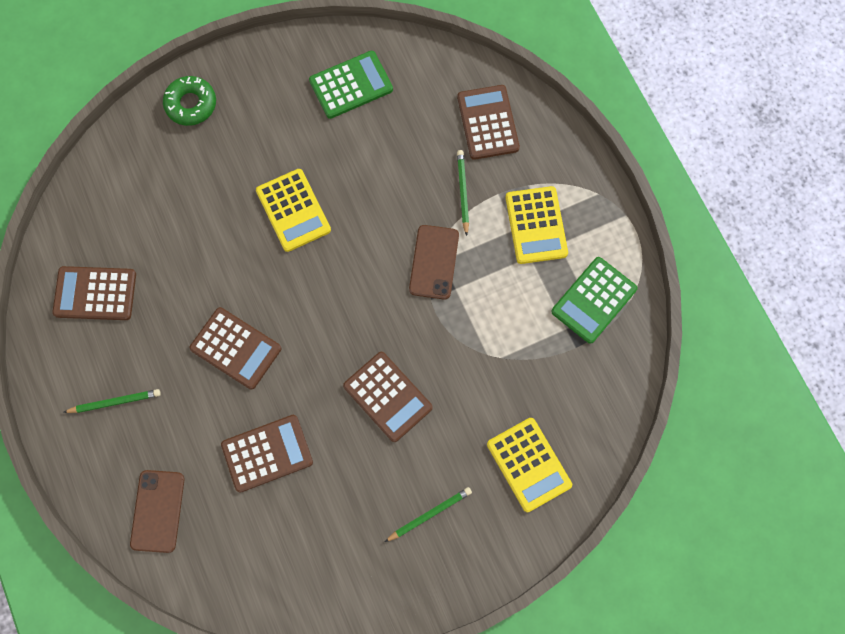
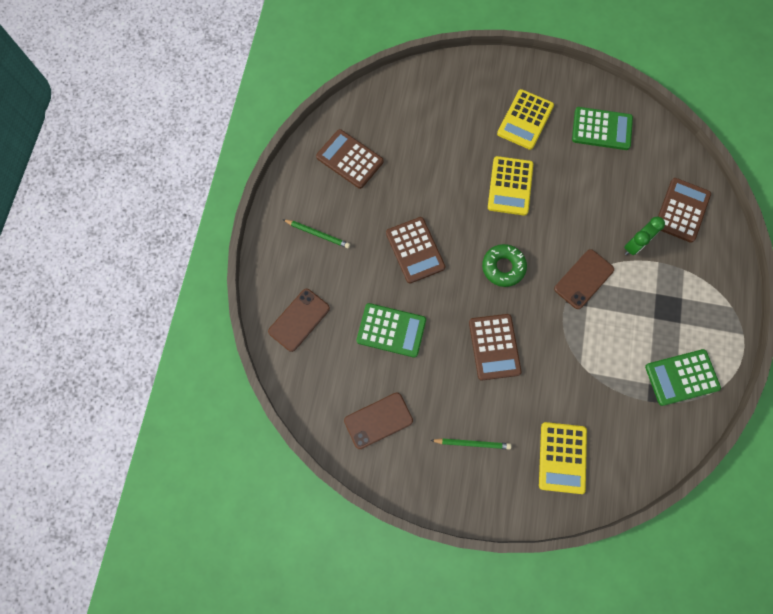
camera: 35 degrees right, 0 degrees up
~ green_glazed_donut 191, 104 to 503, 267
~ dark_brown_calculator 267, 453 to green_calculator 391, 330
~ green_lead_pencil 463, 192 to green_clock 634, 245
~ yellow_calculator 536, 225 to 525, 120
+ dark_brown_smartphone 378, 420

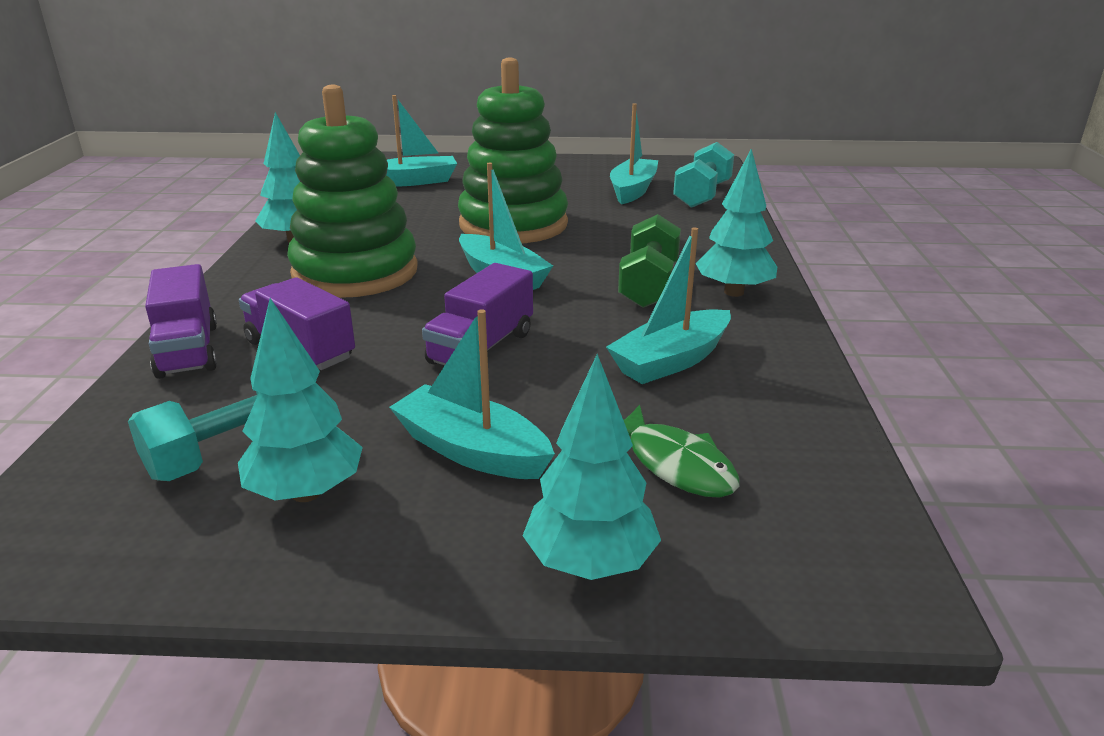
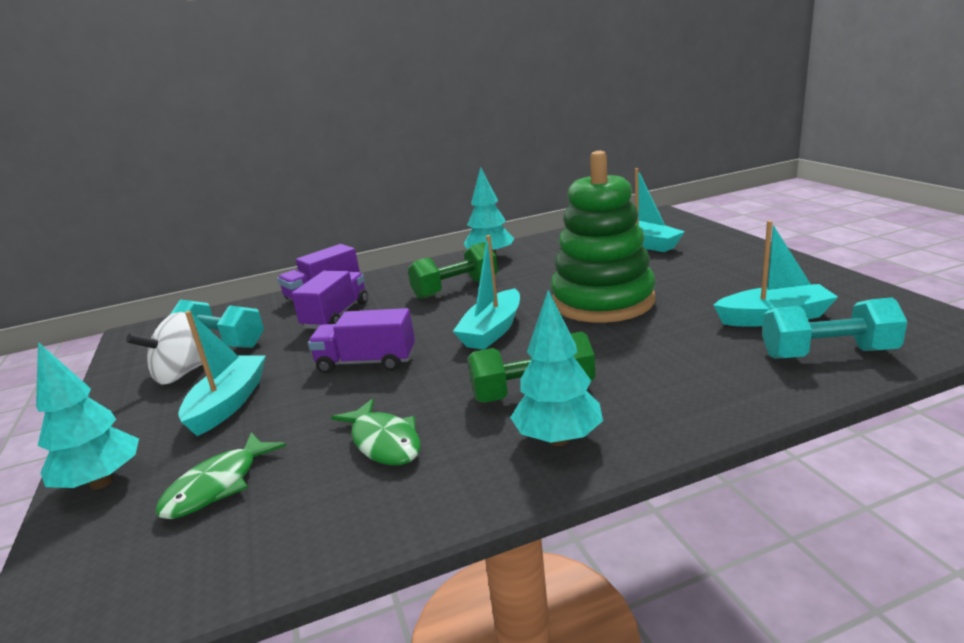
camera: 70 degrees right, 5 degrees down
~ aqua_tree 306, 493 to snow-white_whirligig 182, 374
~ green_stacking_toy 355, 272 to green_dumbbell 455, 289
~ aqua_boat 671, 361 to green_toy_fish 384, 442

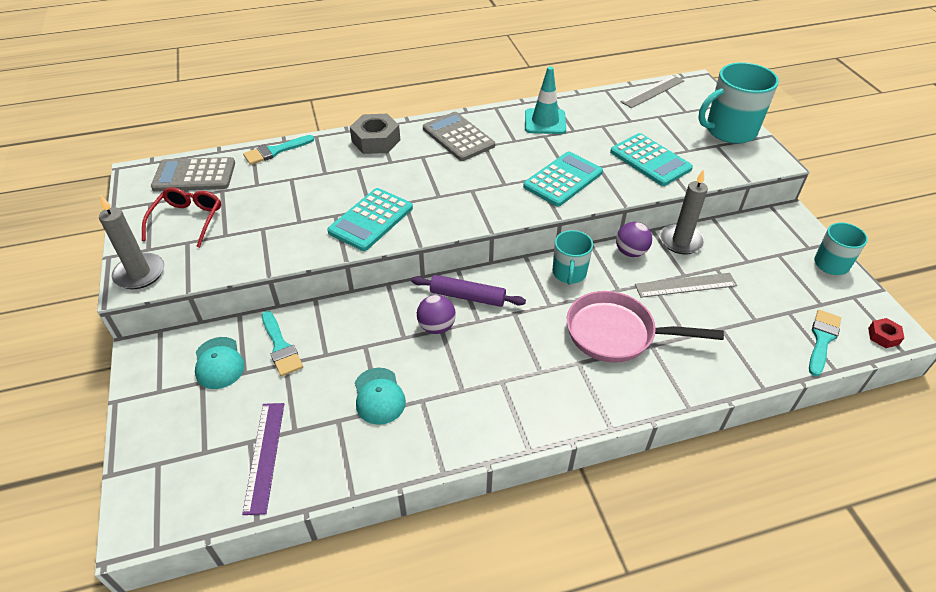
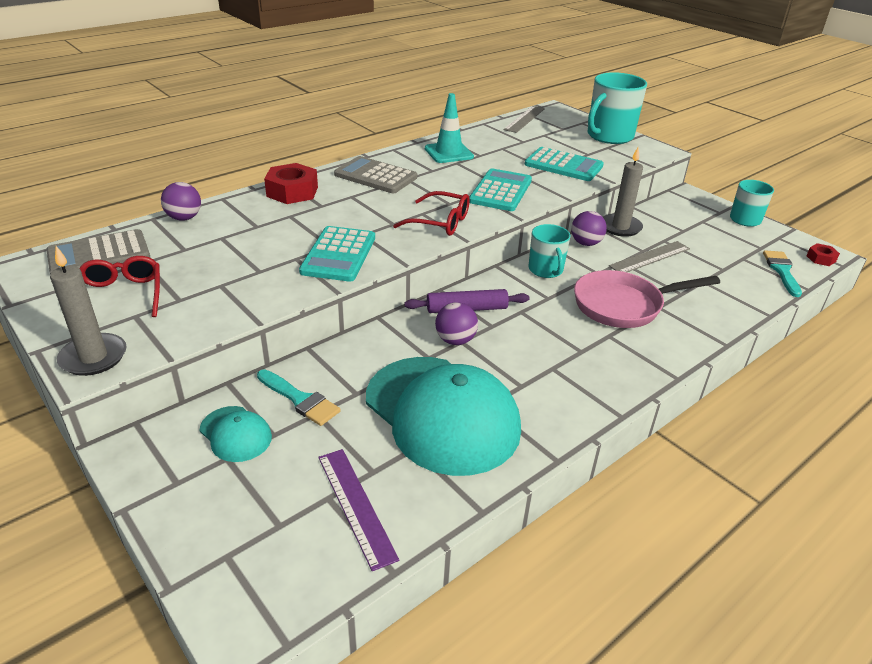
camera: 25 degrees left, 10 degrees down
~ aqua_paint_brush 275, 151 to royal_purple_ball 184, 218
~ grey_hexagon_nut 376, 141 to red_hexagon_nut 292, 192
~ aqua_cap 379, 396 = 442, 414 x2.24
+ red_eyeglasses 440, 222

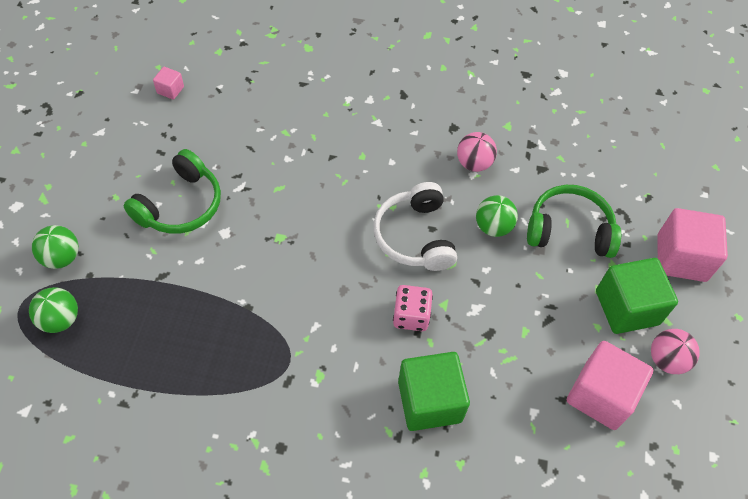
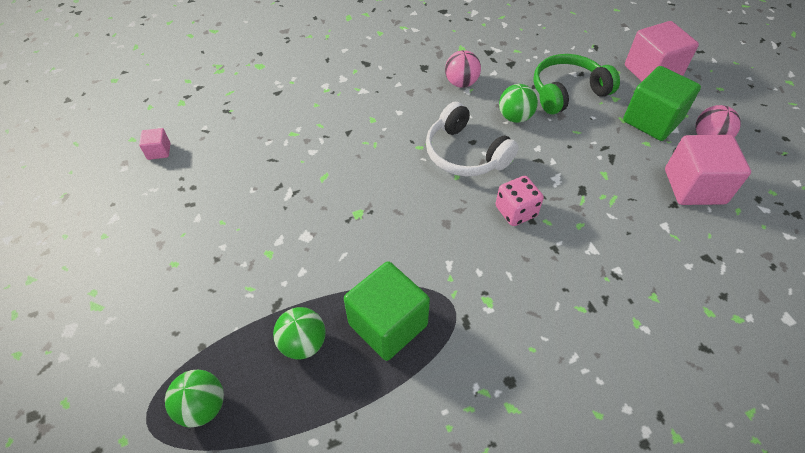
camera: 30 degrees left, 5 degrees down
~ green_ball 62, 257 to 303, 343
- green_headset 180, 205
~ green_cube 429, 401 to 388, 324

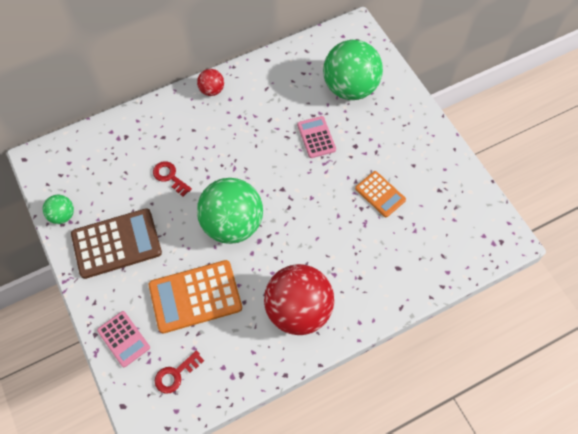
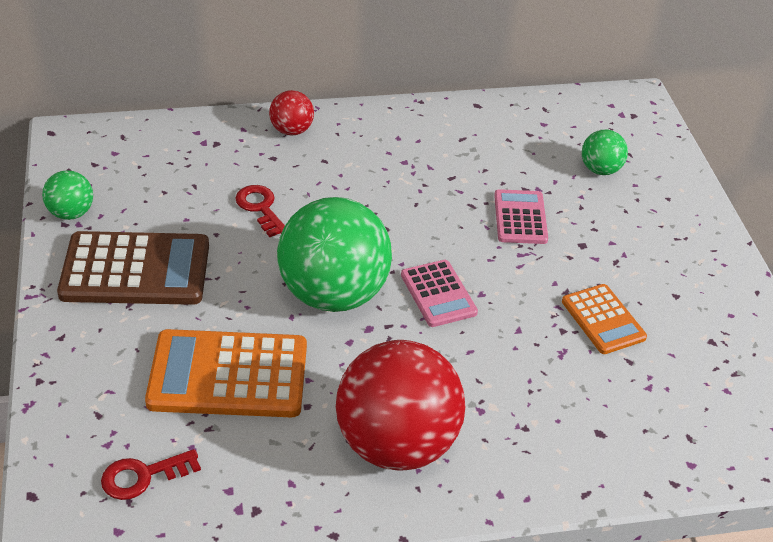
camera: 15 degrees right, 20 degrees down
~ rosy_calculator 123, 339 to 438, 294
~ red_ball 212, 90 to 291, 130
~ green_ball 350, 88 = 600, 170 x0.46

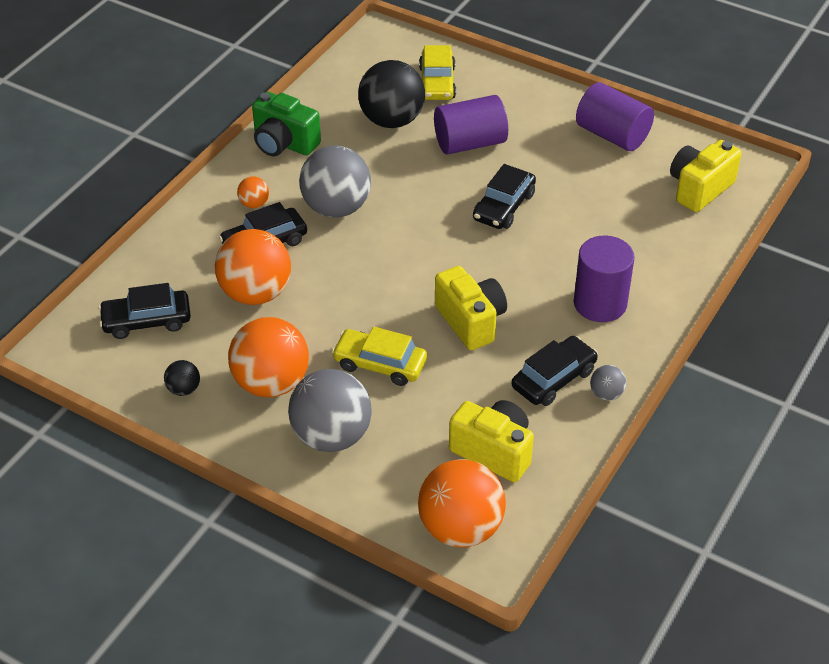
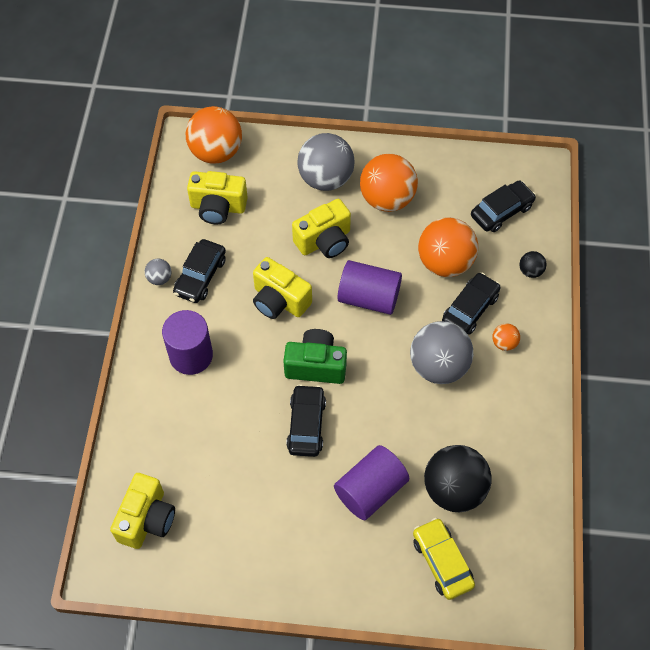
camera: 155 degrees right, 15 degrees up
~ black_ball 184, 389 to 530, 271
~ green_compact_camera 284, 143 to 316, 365
~ yellow_automobile 380, 364 to yellow_compact_camera 324, 241
~ royal_purple_solid_cylinder 612, 135 to 369, 298

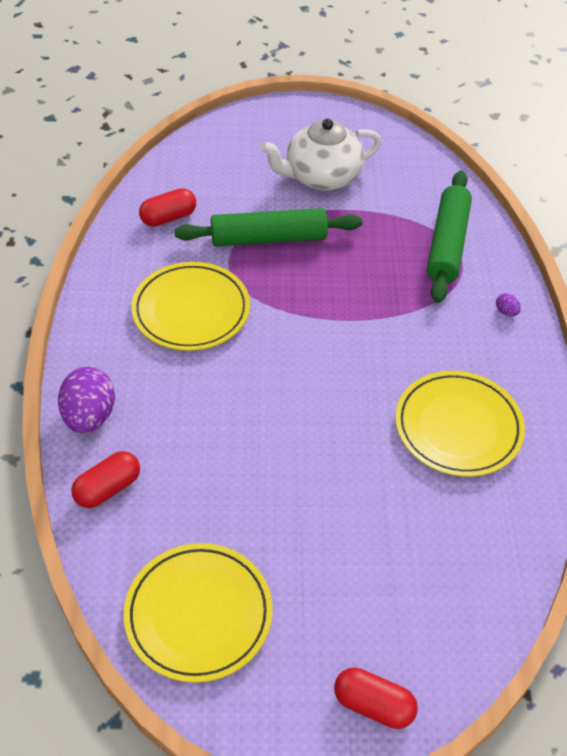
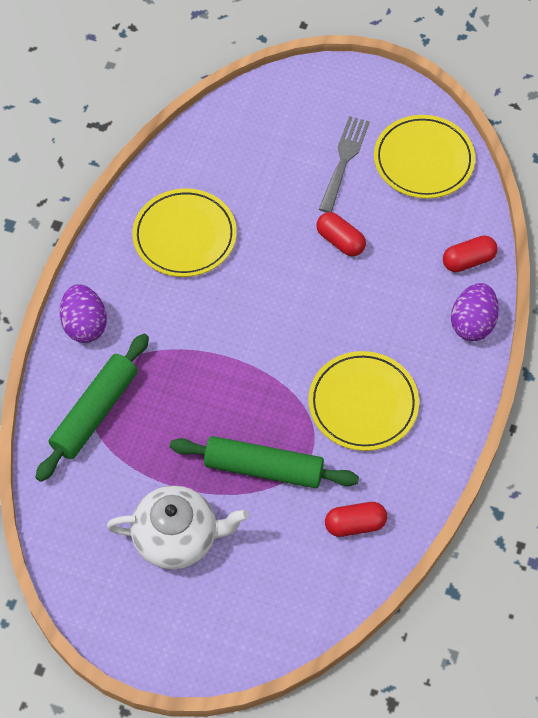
camera: 160 degrees left, 10 degrees up
~ red_pill_shape 373, 705 to 340, 241
~ royal_purple_egg_shape 506, 312 = 85, 325 x2.39
+ grey_dinner_fork 344, 160

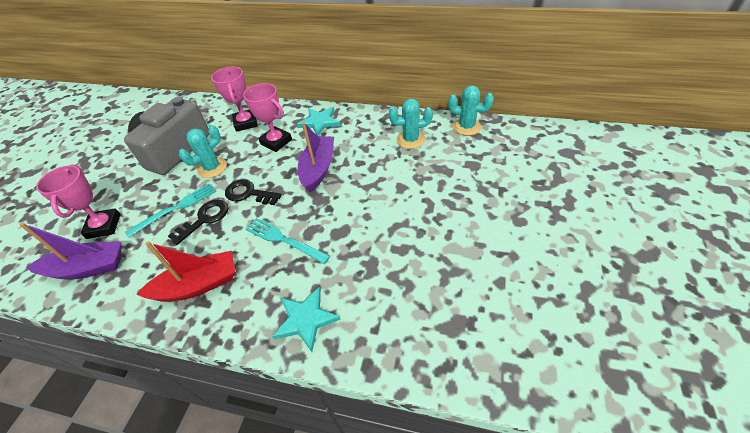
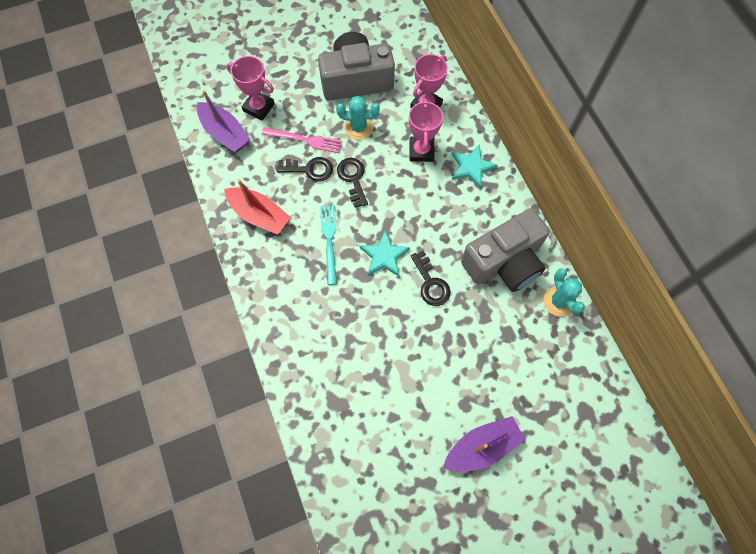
camera: 50 degrees right, 20 degrees up
~ rosy_award_cup 104, 226 = 259, 107 75 degrees clockwise
~ aqua_dinner_fork 177, 208 to rosy_dinner_fork 305, 140
~ aqua_five-pointed_star 305, 319 to 384, 256
~ royal_purple_boat 318, 168 to 482, 447
~ aqua_prickly_plant 410, 140 to grey_compact_camera 504, 262
+ black_door_key 431, 283

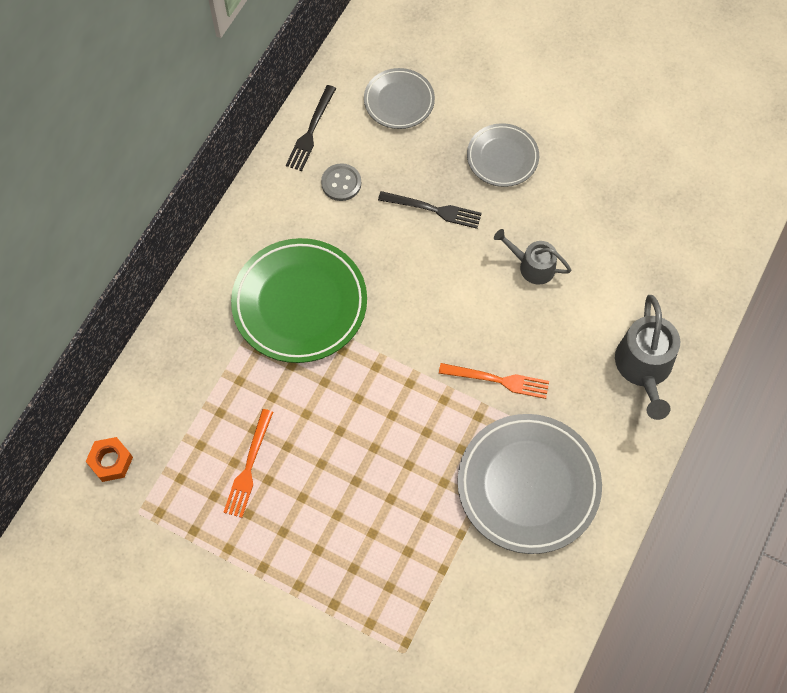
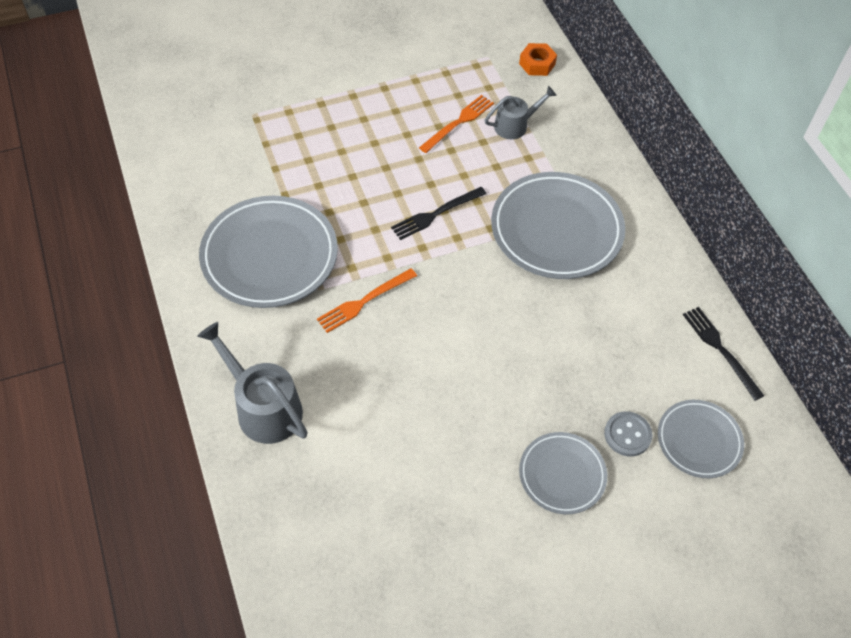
camera: 130 degrees right, 10 degrees down
~ bright_orange_dinner_fork 249, 467 = 458, 122 75 degrees clockwise
~ green_flat_dish 299, 303 to grey_flat_dish 556, 230
~ grey_shirt_button 341, 183 to 627, 435
~ black_dinner_fork 433, 210 to 436, 214
~ grey_watering_pot 532, 266 to 515, 125

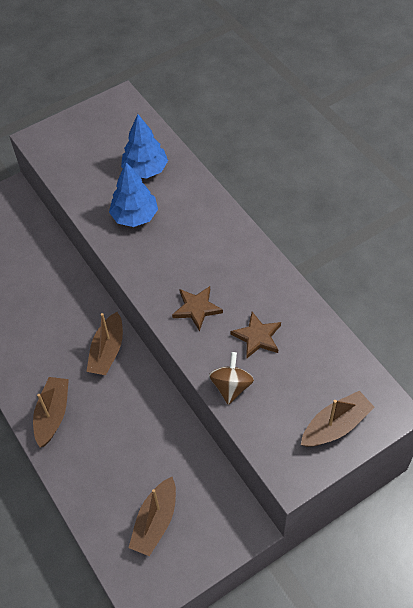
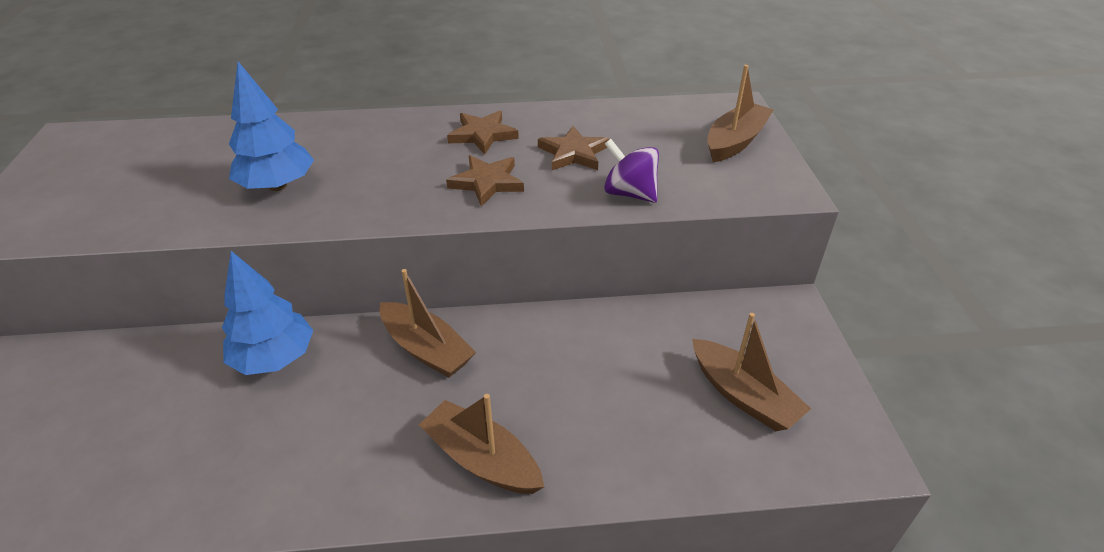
camera: 65 degrees left, 15 degrees down
~ blue_tree 145, 170 to 274, 358
~ dark_brown_whirligig 231, 386 to royal_purple_whirligig 629, 193
~ dark_brown_boat 335, 426 = 735, 141 45 degrees clockwise
+ dark_brown_five-pointed_star 482, 135

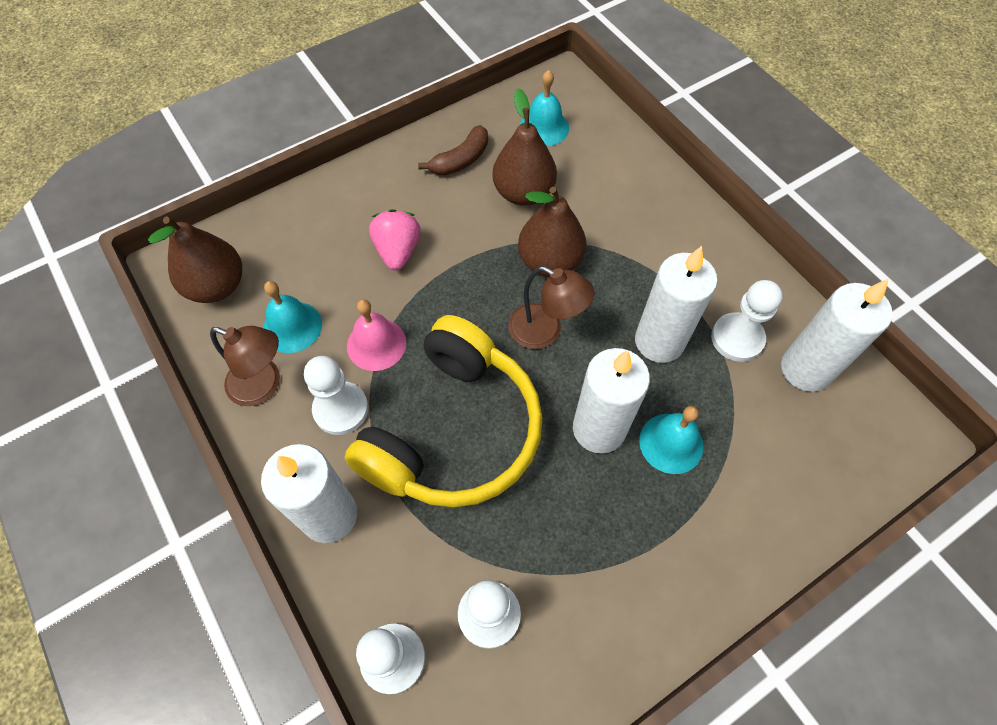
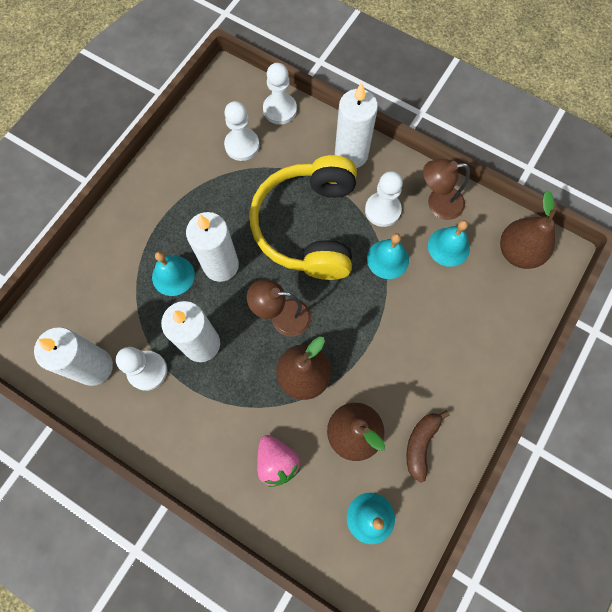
camera: 155 degrees right, 10 degrees up
~ rosy_bell 376, 344 to aqua_bell 388, 259
~ rosy_toy_strawberry 398, 251 to 277, 461

